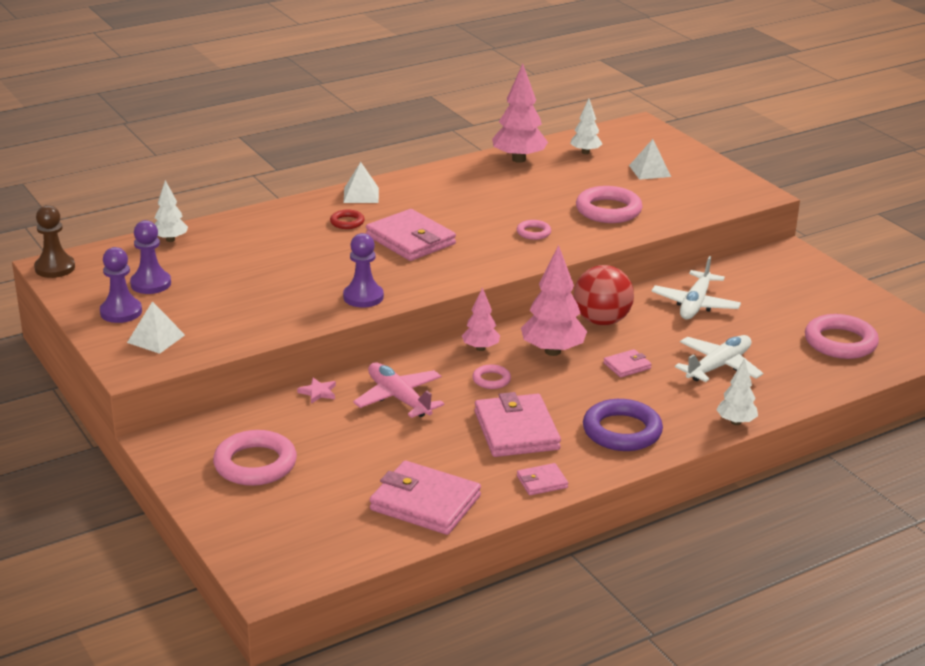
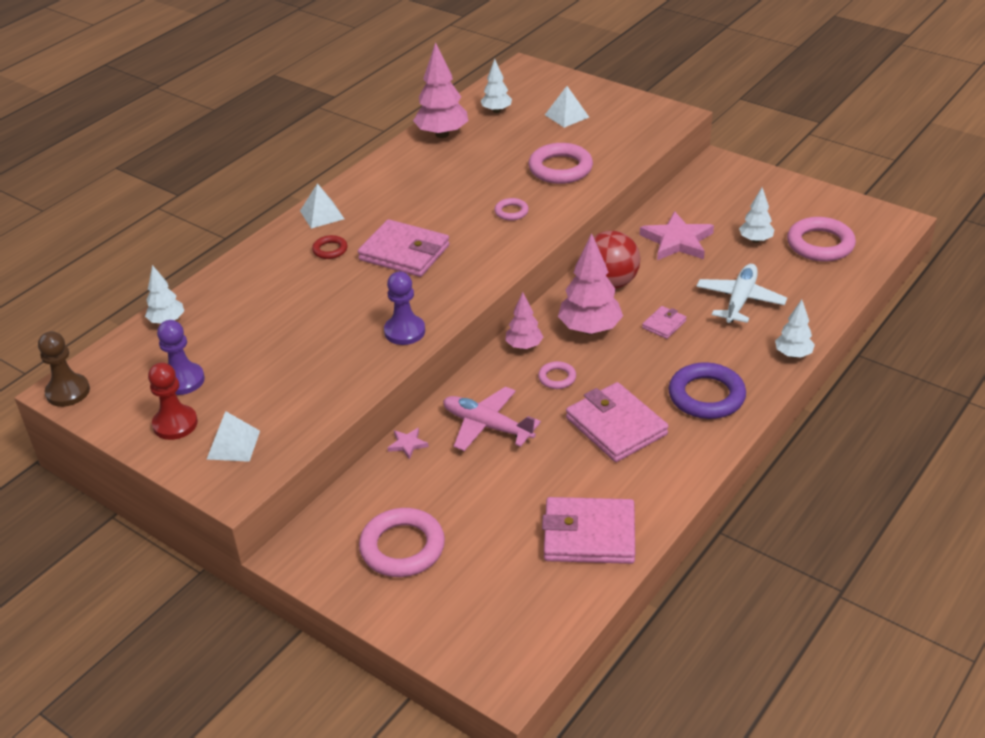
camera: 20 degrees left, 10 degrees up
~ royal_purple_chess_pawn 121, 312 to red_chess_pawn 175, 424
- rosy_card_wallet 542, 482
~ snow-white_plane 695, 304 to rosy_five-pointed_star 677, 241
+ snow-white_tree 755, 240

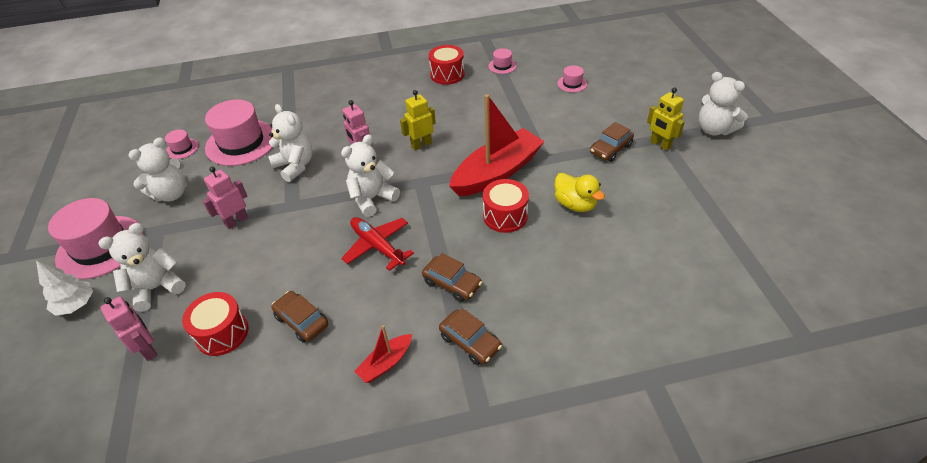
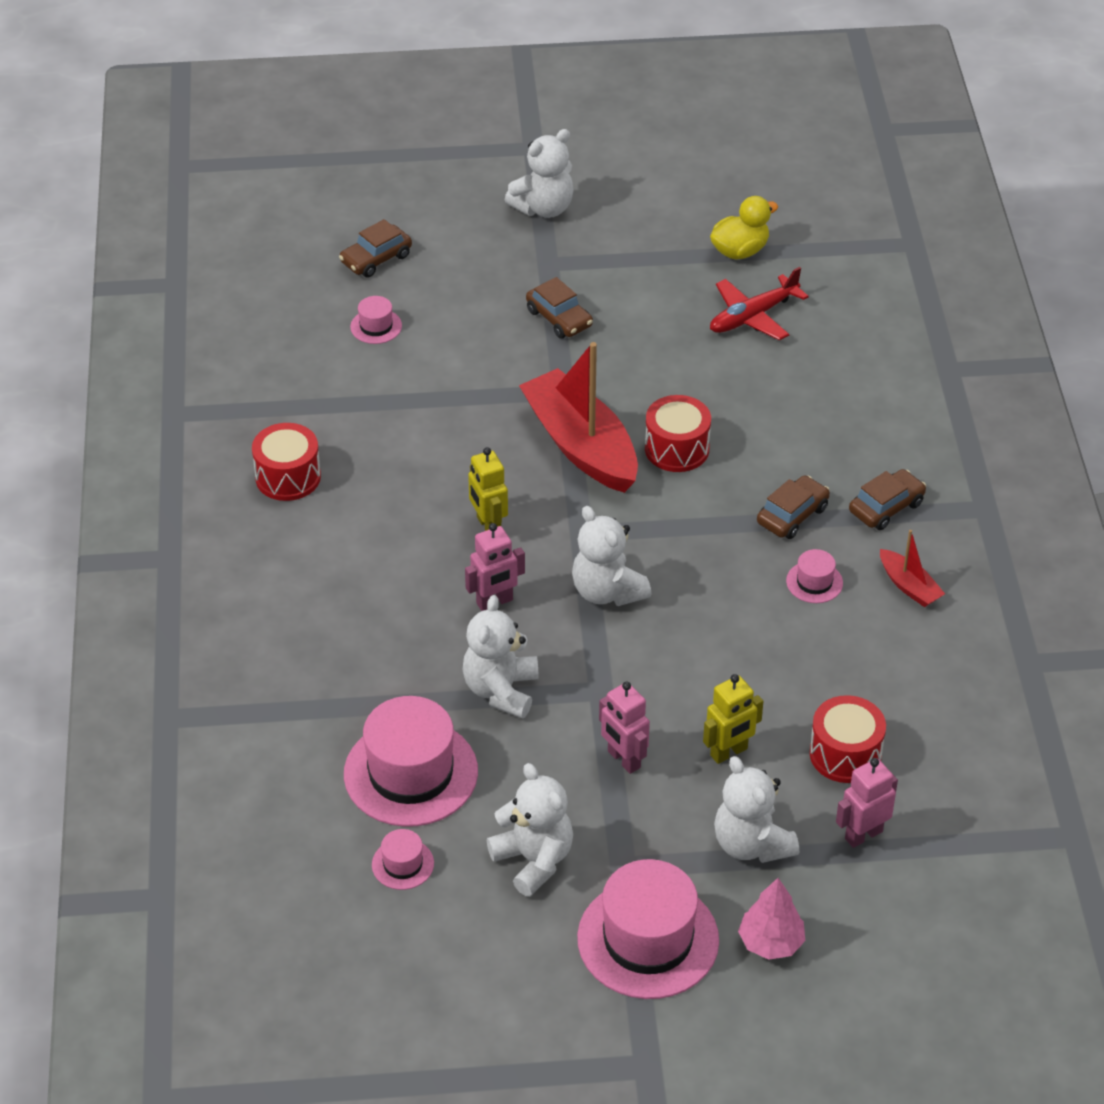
camera: 85 degrees left, 0 degrees up
~ snow-white_tree 76, 305 to rosy_tree 771, 942
~ snow-white_teddy_bear 295, 166 = 501, 690 45 degrees counterclockwise
~ dark_brown_automobile 301, 321 to 376, 259
~ red_plane 377, 246 to 753, 316
~ rosy_tall_hat 502, 66 to 814, 582
~ yellow_duck 575, 204 to 740, 251
~ yellow_robot_figure 660, 144 to 729, 752

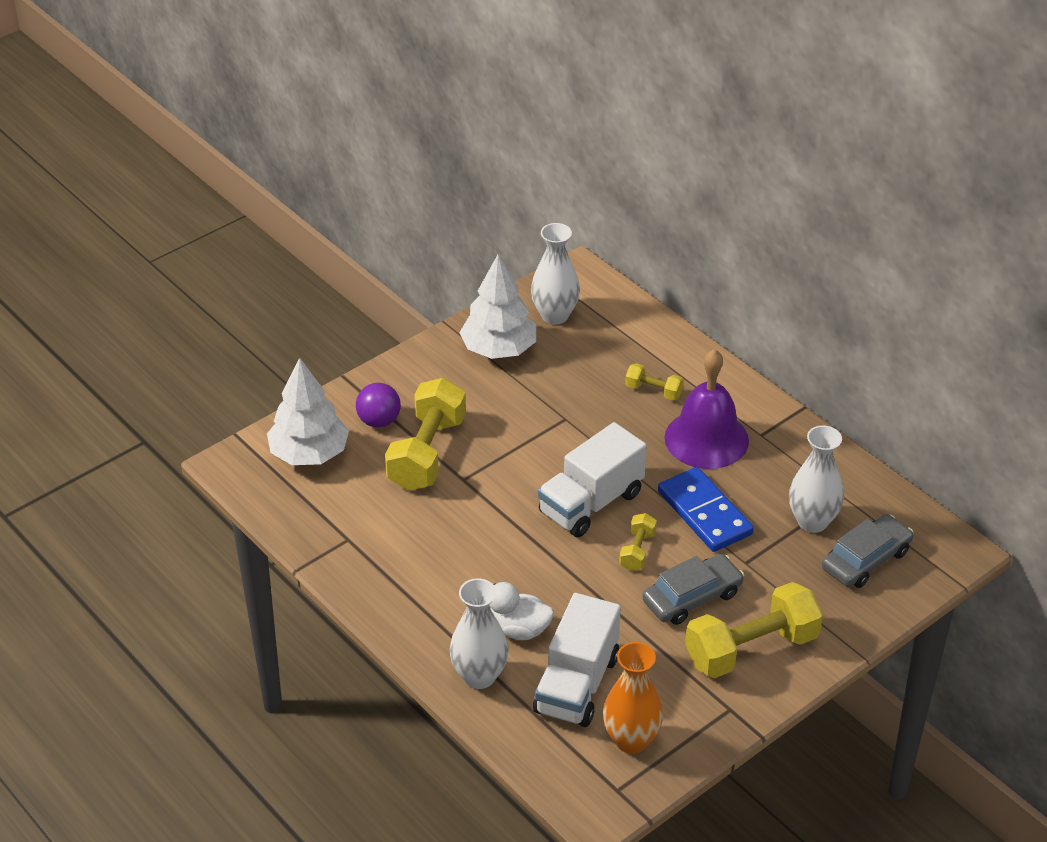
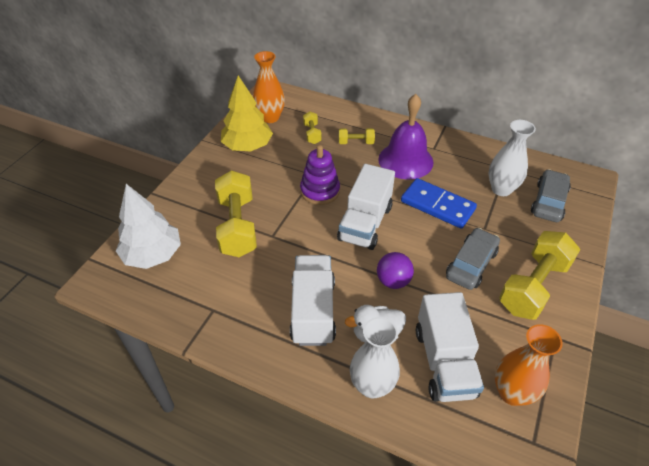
camera: 25 degrees left, 5 degrees up
~ royal_purple_ball 379, 421 to 393, 281
~ snow-white_tree 499, 349 to yellow_tree 248, 146
~ snow-white_tall_vase 555, 315 to bright_orange_tall_vase 270, 117
~ yellow_dumbbell 637, 551 to 312, 134
+ snow-white_truck 313, 311
+ royal_purple_stacking_toy 320, 191

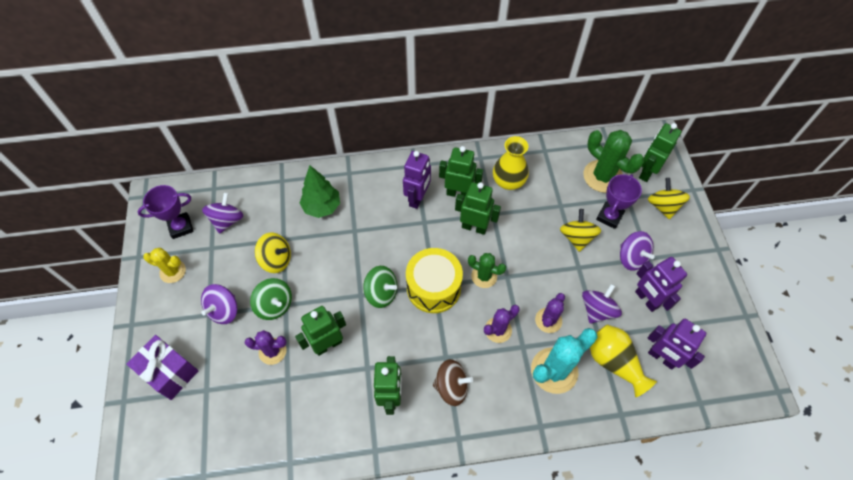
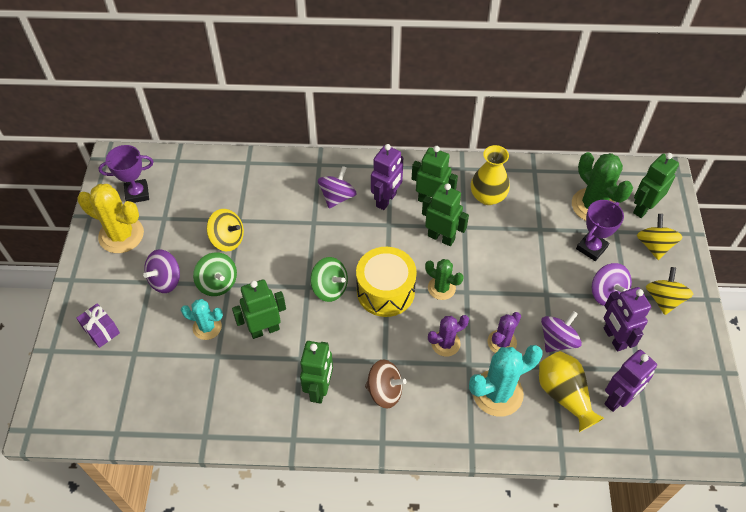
camera: 10 degrees right, 5 degrees down
~ royal_purple_gift 170, 372 = 101, 331 x0.65
~ yellow_prickly_plant 172, 271 = 121, 235 x1.67
~ royal_purple_whirligig 227, 220 to 337, 197
~ royal_purple_prickly_plant 272, 351 to aqua_prickly_plant 207, 327
- green_tree 322, 207
~ yellow_whirligig 576, 237 to 663, 299
~ royal_purple_robot_figure 661, 358 = 618, 399 90 degrees counterclockwise

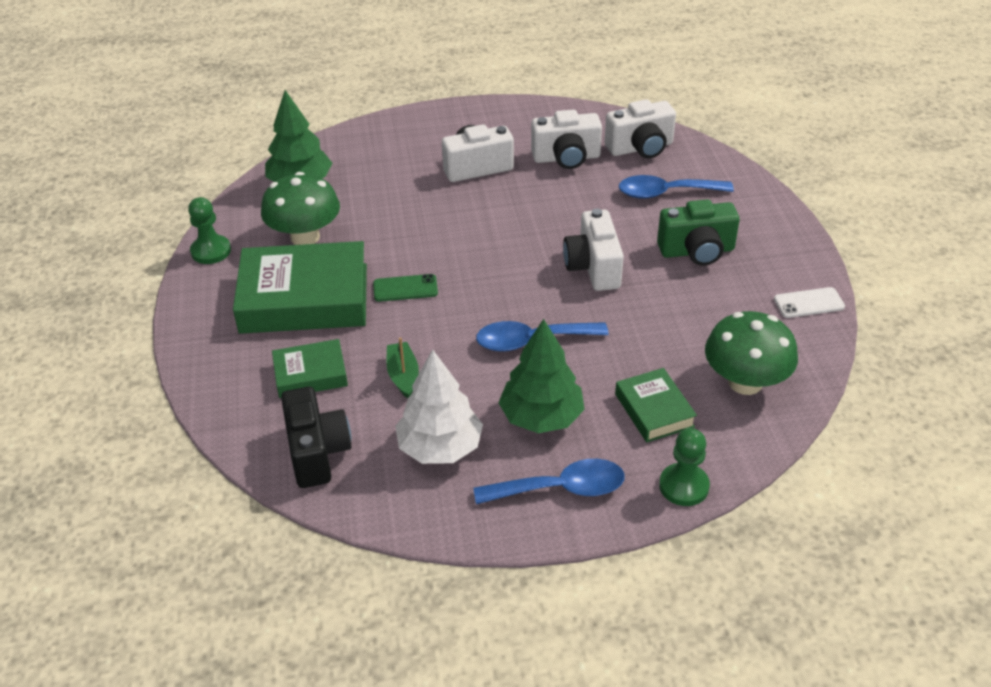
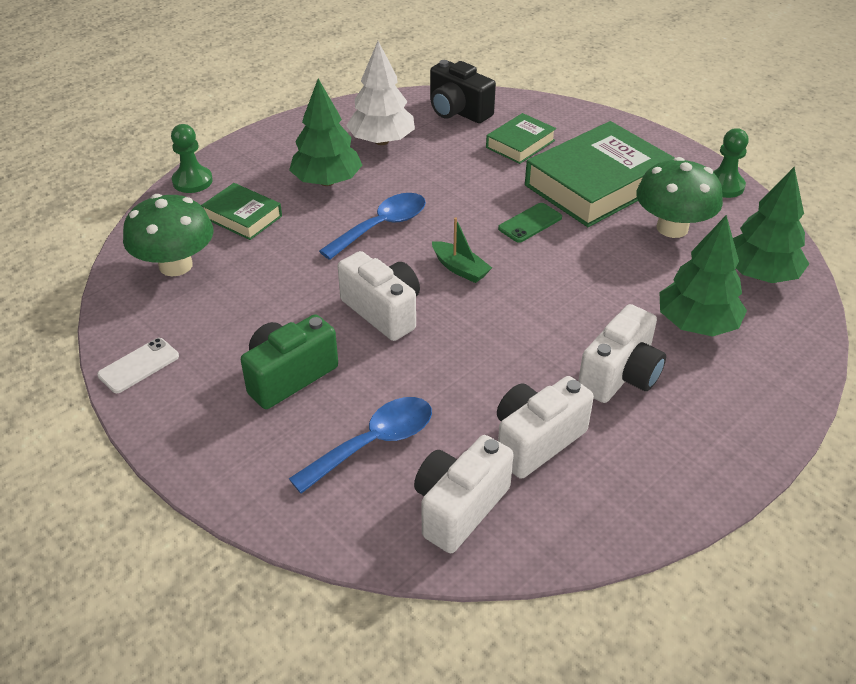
camera: 145 degrees right, 0 degrees up
~ green_boat 403, 376 to 460, 268
- blue_teaspoon 561, 489
+ green_tree 696, 324

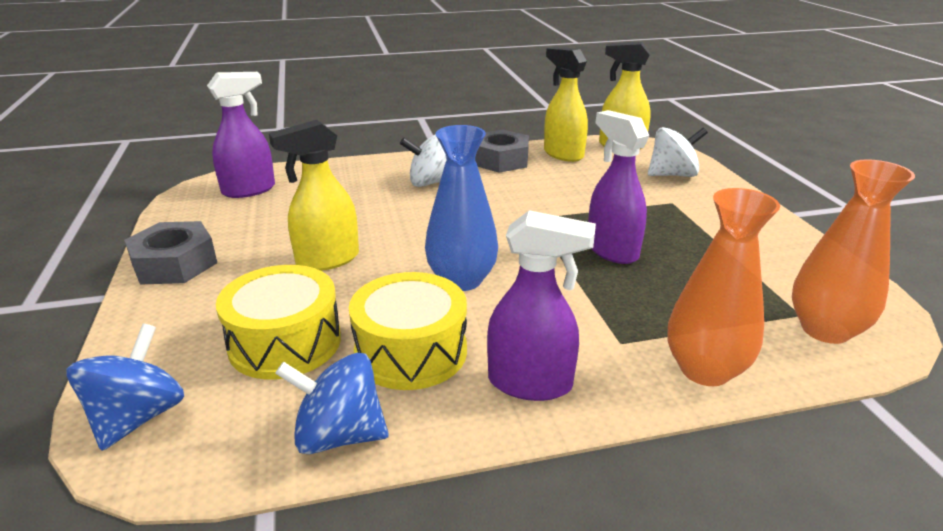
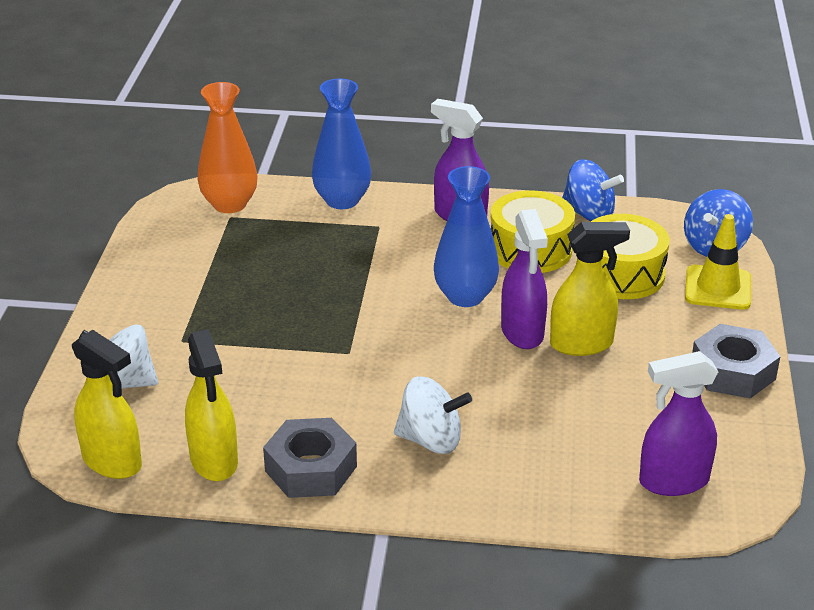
camera: 160 degrees left, 5 degrees up
~ royal_purple_spray_bottle 611, 250 to 522, 332
~ bright_orange_tall_vase 705, 370 to blue_tall_vase 342, 200
+ yellow_safety_cone 718, 288

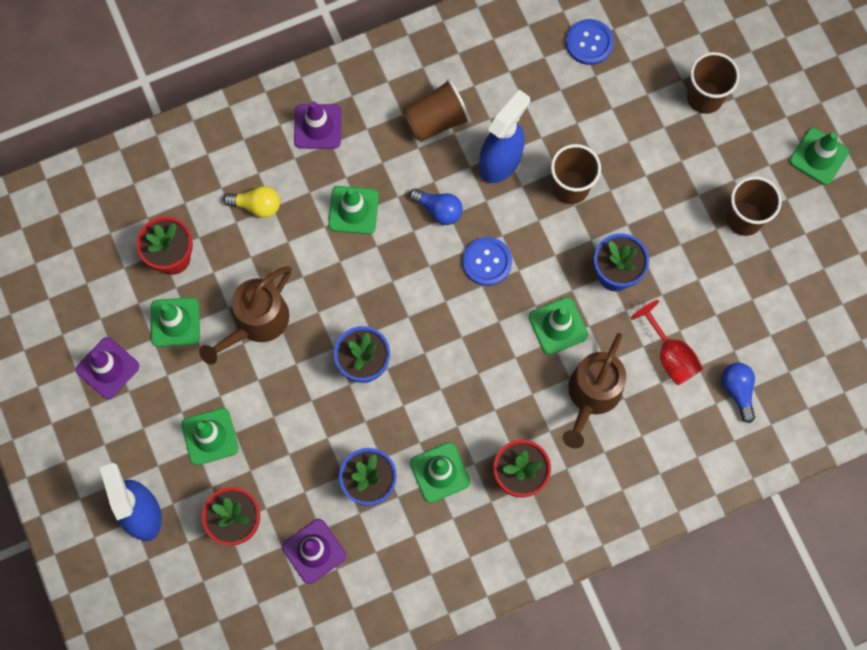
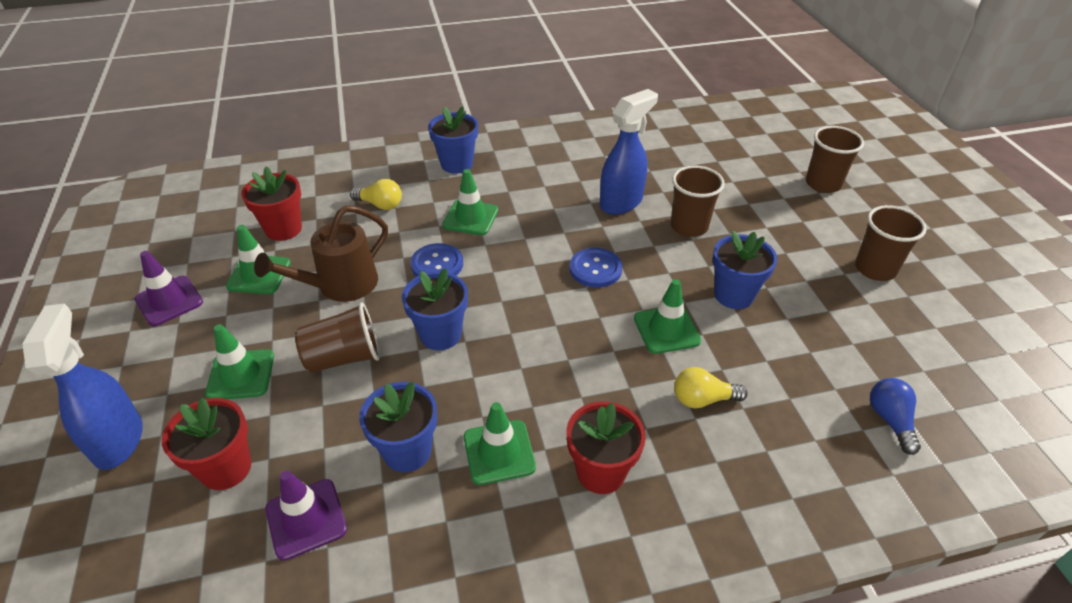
camera: 10 degrees right, 30 degrees down
~ royal_purple_safety_cone 317, 126 to blue_potted_plant 456, 164
~ dark_brown_beaker 436, 120 to 344, 357
- blue_lightbulb 439, 210
~ dark_brown_watering_pot 592, 395 to yellow_lightbulb 702, 399
~ blue_shirt_button 589, 43 to 437, 264
- red_wine_glass 670, 355
- green_safety_cone 818, 156

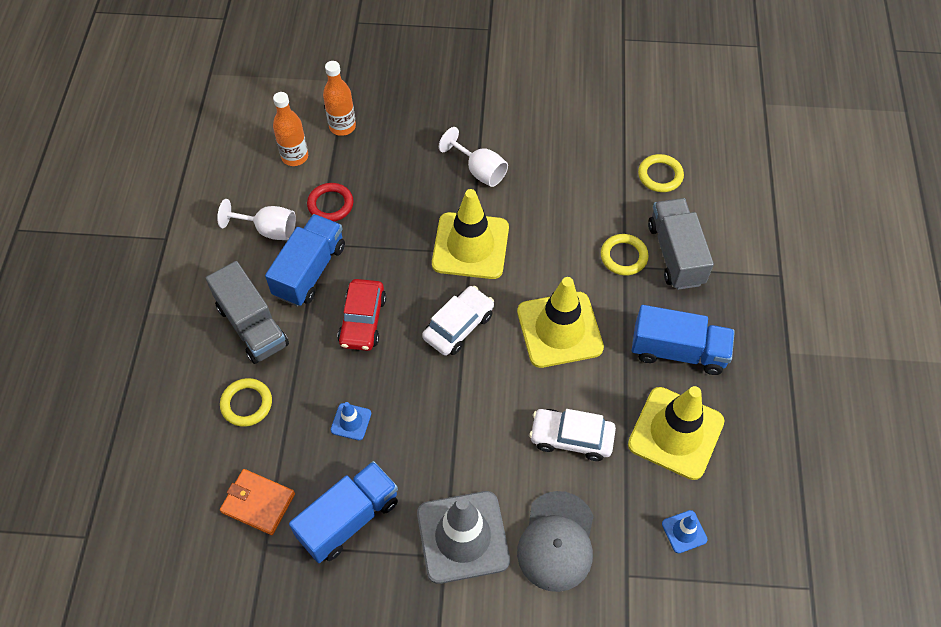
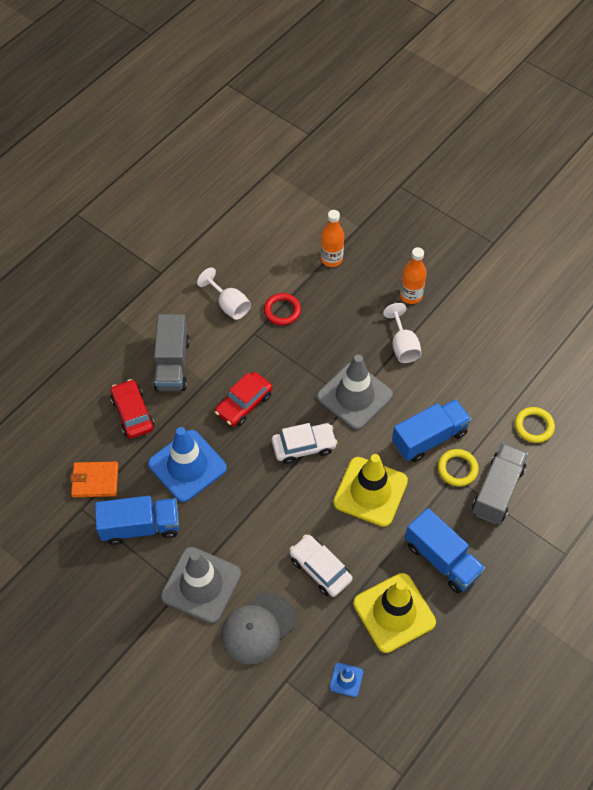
camera: 35 degrees right, 0 degrees up
~ yellow_torus 246, 404 to red_automobile 133, 413
~ bright_orange_card_wallet 258, 503 = 95, 480 60 degrees counterclockwise
~ blue_truck 310, 271 to 429, 438
~ bright_orange_drink_bottle 295, 156 to 411, 295
~ blue_safety_cone 351, 421 = 187, 466 x2.28
~ yellow_safety_cone 470, 246 to grey_safety_cone 354, 396

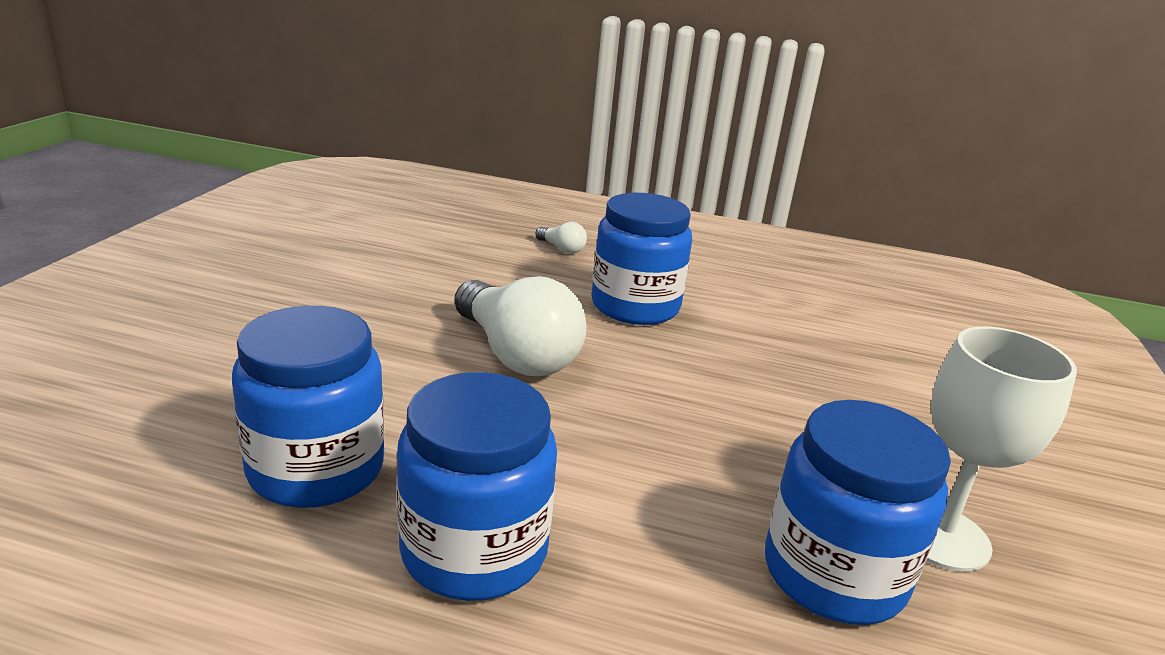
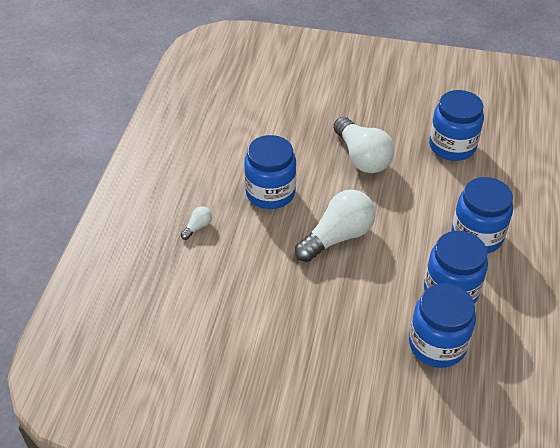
camera: 90 degrees left, 20 degrees up
- snow-white_wine_glass 942, 537
+ snow-white_lightbulb 362, 157
+ blue_preserve_jar 437, 344

